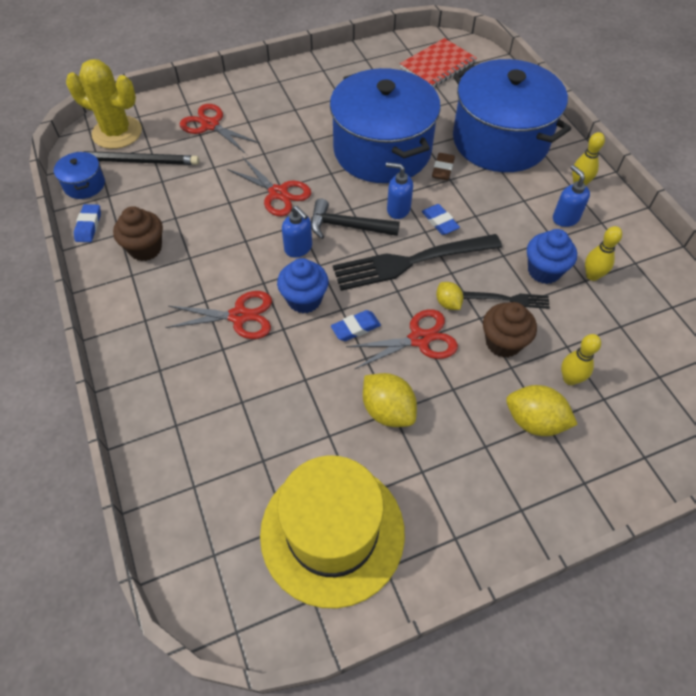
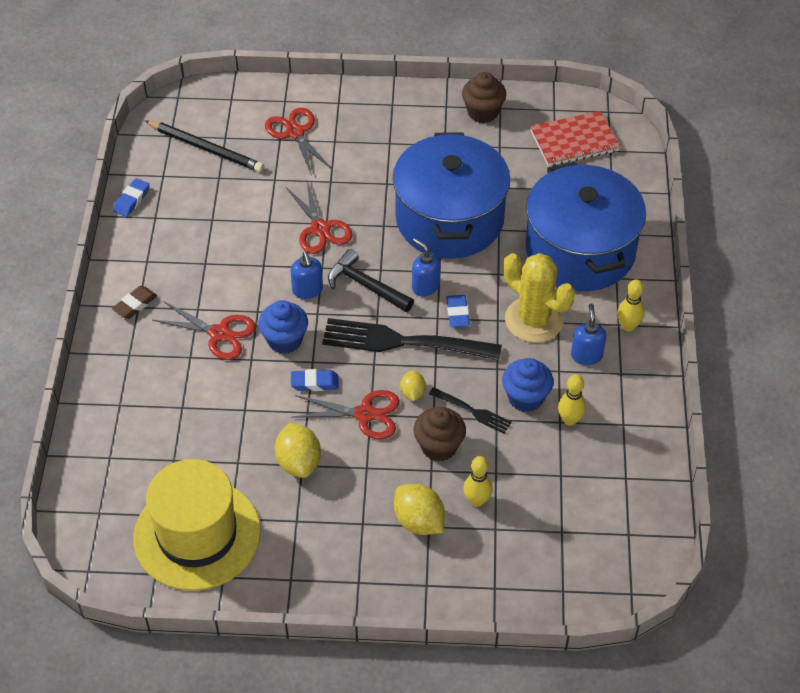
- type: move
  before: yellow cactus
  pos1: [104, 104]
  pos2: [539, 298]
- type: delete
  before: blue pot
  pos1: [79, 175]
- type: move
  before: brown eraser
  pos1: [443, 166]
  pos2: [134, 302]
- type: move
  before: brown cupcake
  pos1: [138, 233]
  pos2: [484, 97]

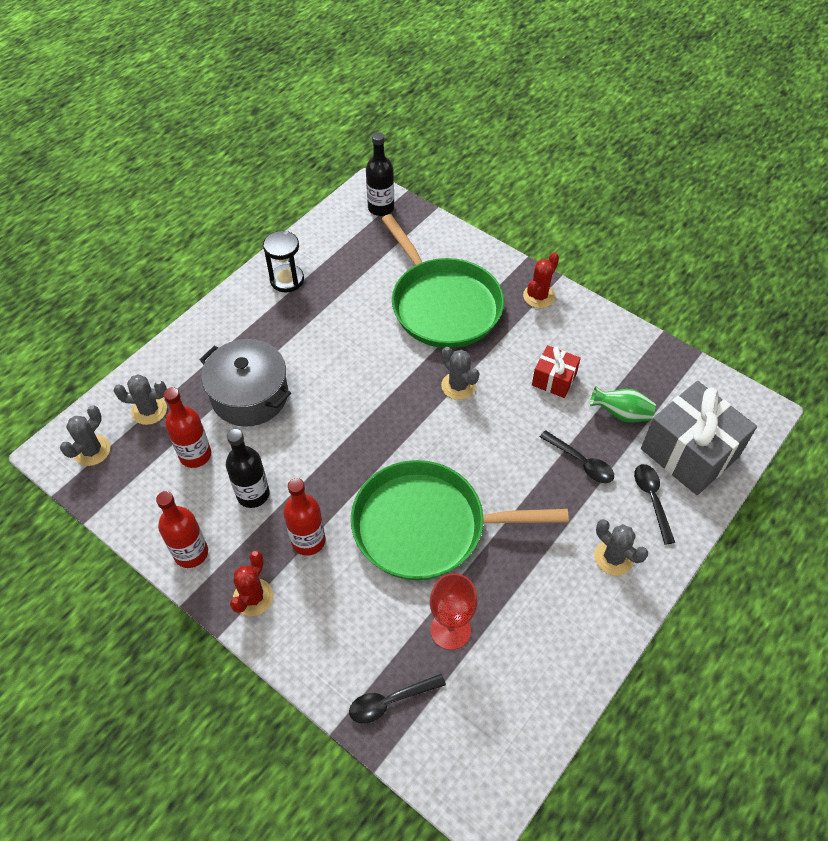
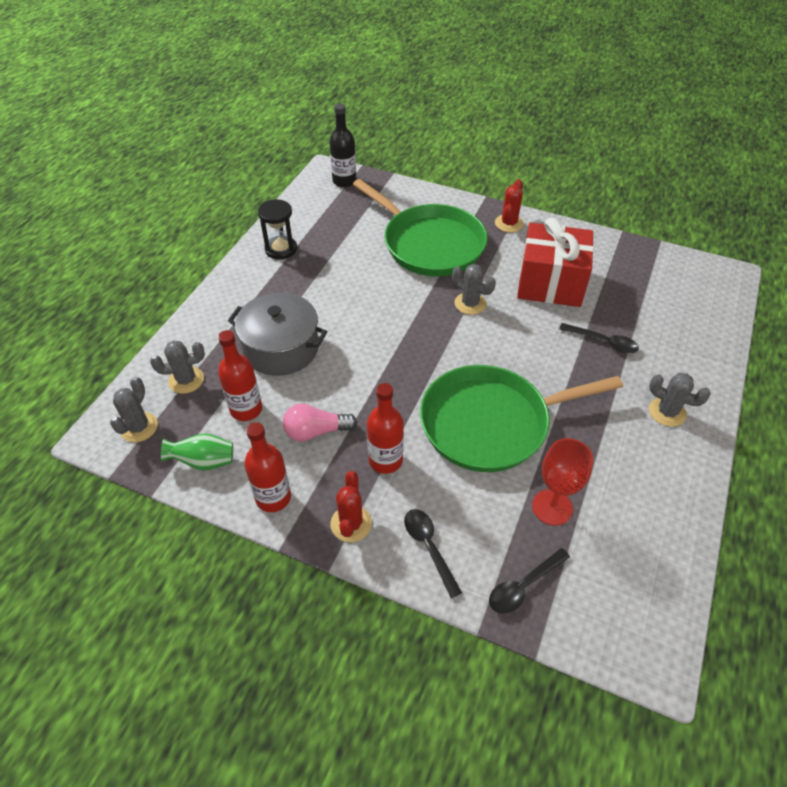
- type: resize
  before: red gift
  pos1: [556, 371]
  pos2: [555, 262]
  scale: 1.93
- type: delete
  before: grey gift
  pos1: [699, 438]
- type: move
  before: green vase
  pos1: [623, 404]
  pos2: [197, 451]
- type: replace
  before: black bottle
  after: pink light bulb
  pos1: [248, 468]
  pos2: [320, 423]
- type: move
  before: black spoon
  pos1: [654, 504]
  pos2: [433, 553]

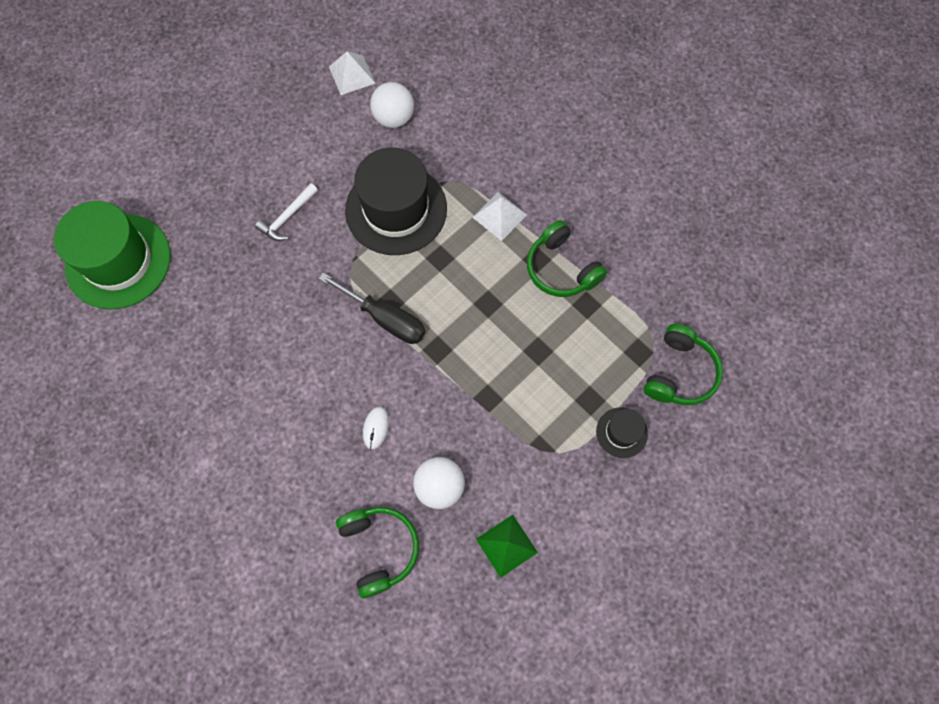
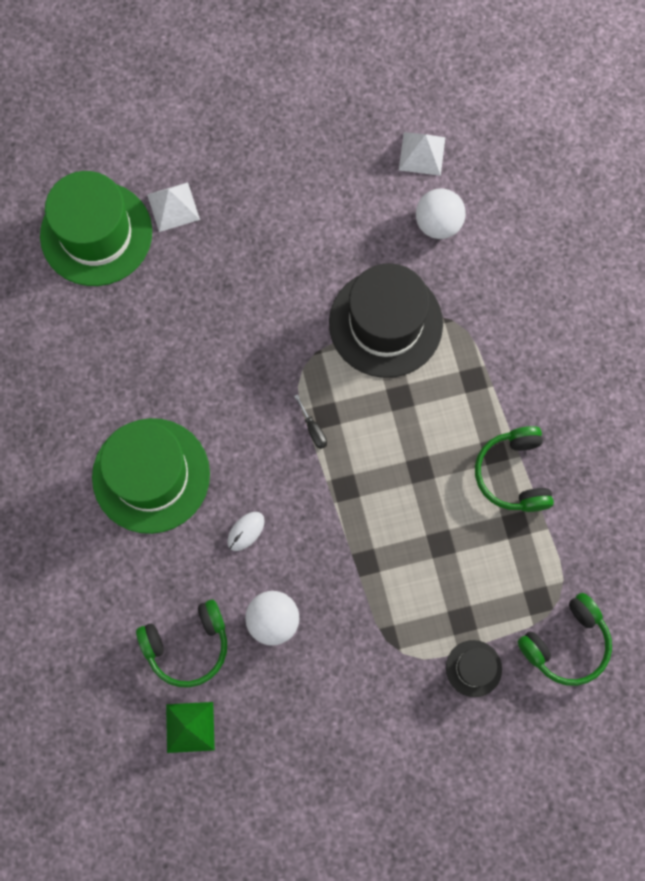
- type: delete
  before: white hammer
  pos1: [286, 212]
- type: move
  before: white pyramid
  pos1: [499, 216]
  pos2: [173, 207]
- type: resize
  before: black screwdriver
  pos1: [372, 308]
  pos2: [310, 421]
  scale: 0.46
- type: rotate
  before: green headphones
  pos1: [377, 552]
  pos2: [181, 643]
  turn: 60
- type: move
  before: green pyramid
  pos1: [507, 546]
  pos2: [190, 727]
- type: insert
  after: green hat
  pos2: [151, 476]

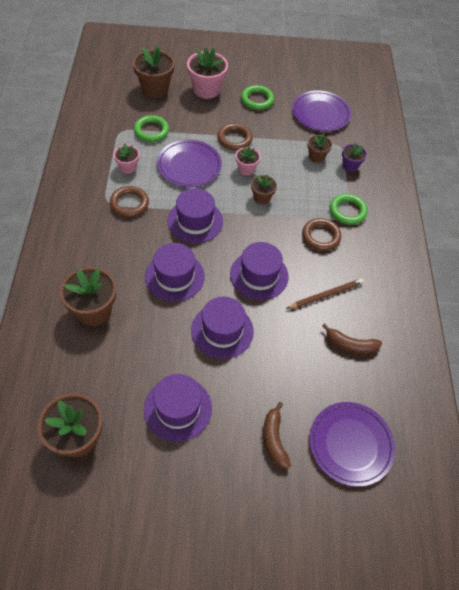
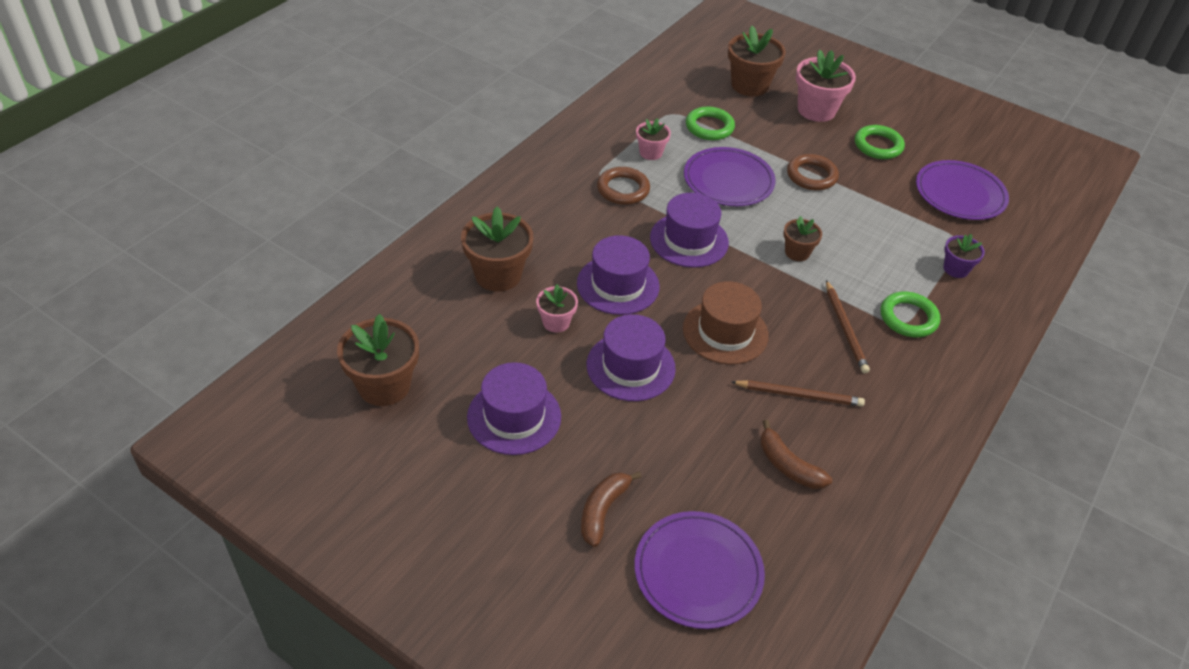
- type: delete
  before: brown flower pot
  pos1: [319, 148]
- type: move
  before: pink flower pot
  pos1: [248, 161]
  pos2: [557, 308]
- type: replace
  before: brown ring
  after: brown pencil
  pos1: [321, 234]
  pos2: [848, 326]
- type: recolor
  before: purple hat
  after: brown hat
  pos1: [259, 271]
  pos2: [726, 323]

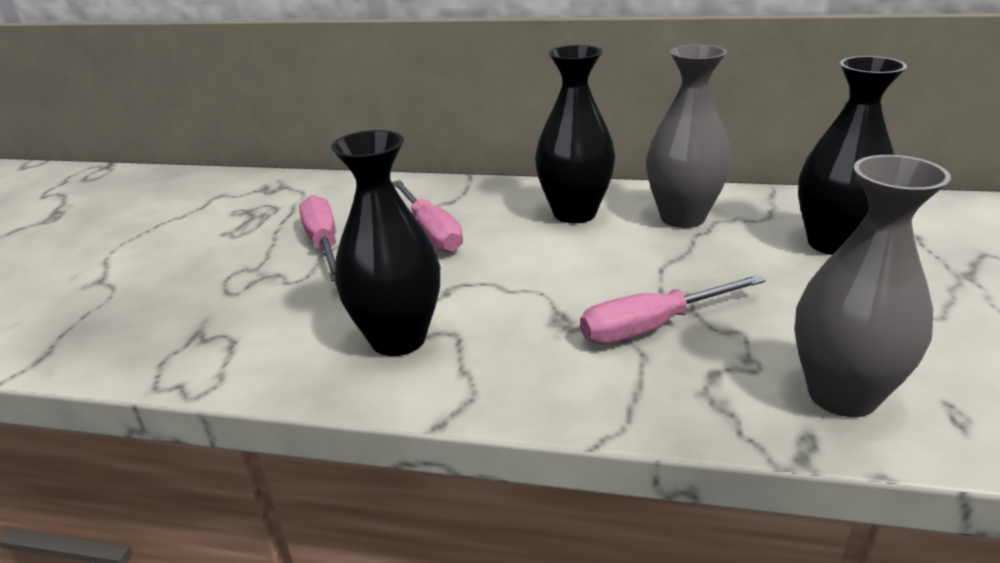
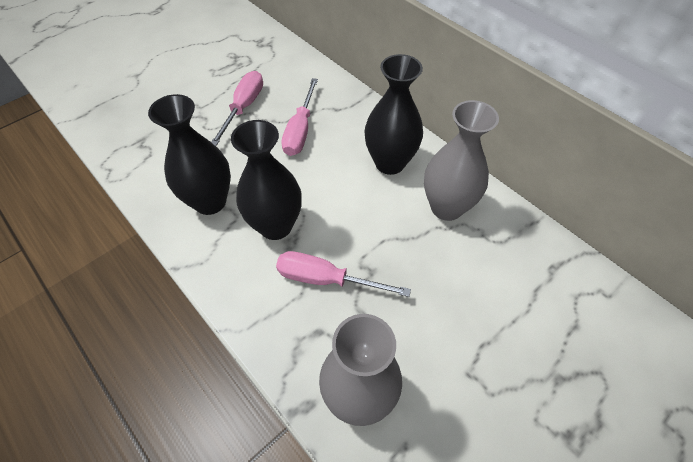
- type: move
  before: black vase
  pos1: [852, 155]
  pos2: [266, 180]

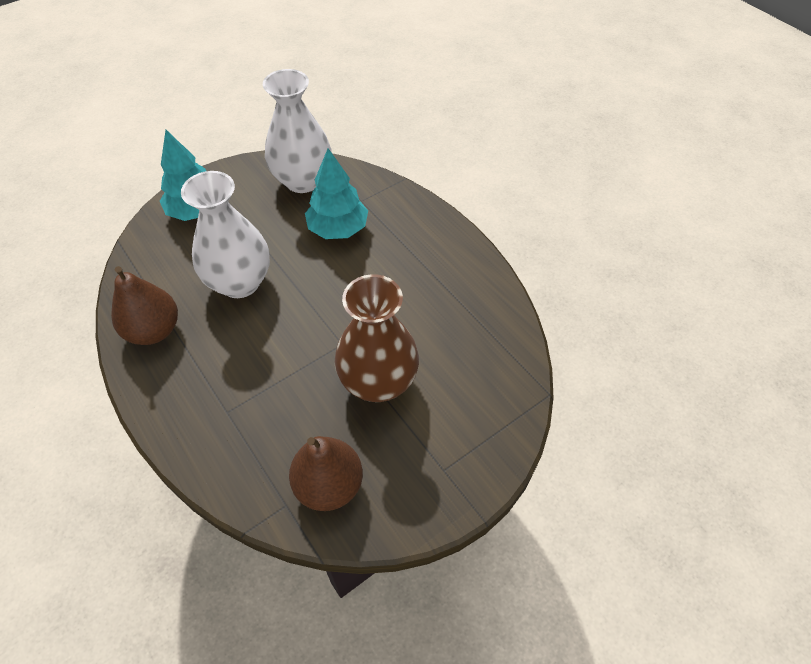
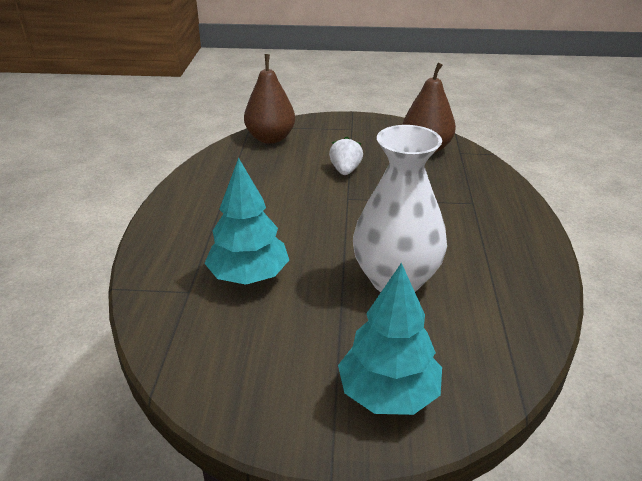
- type: delete
  before: white vase
  pos1: [297, 131]
- type: move
  before: brown pear
  pos1: [144, 305]
  pos2: [269, 99]
- type: replace
  before: brown vase
  after: white strawberry
  pos1: [377, 338]
  pos2: [346, 155]

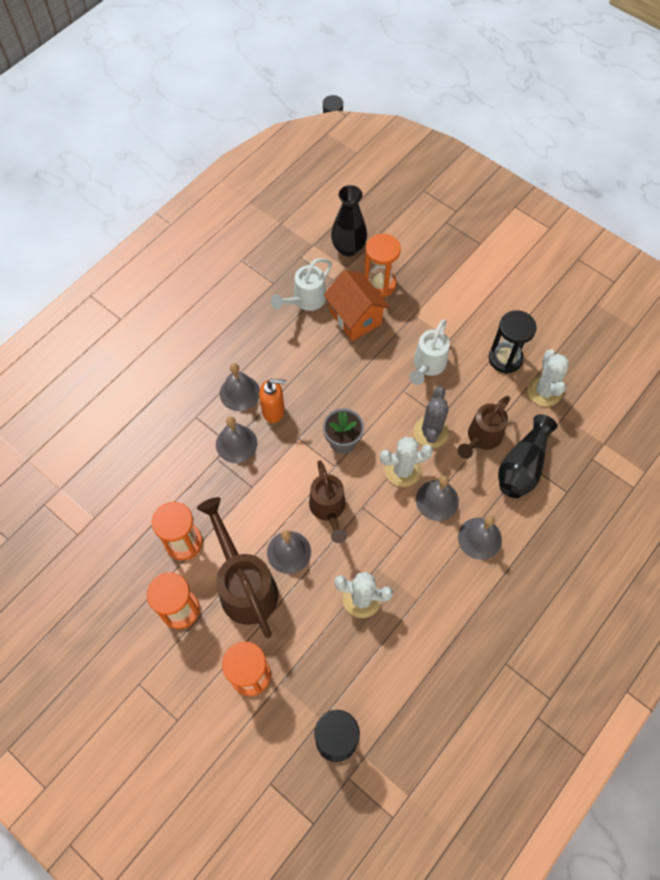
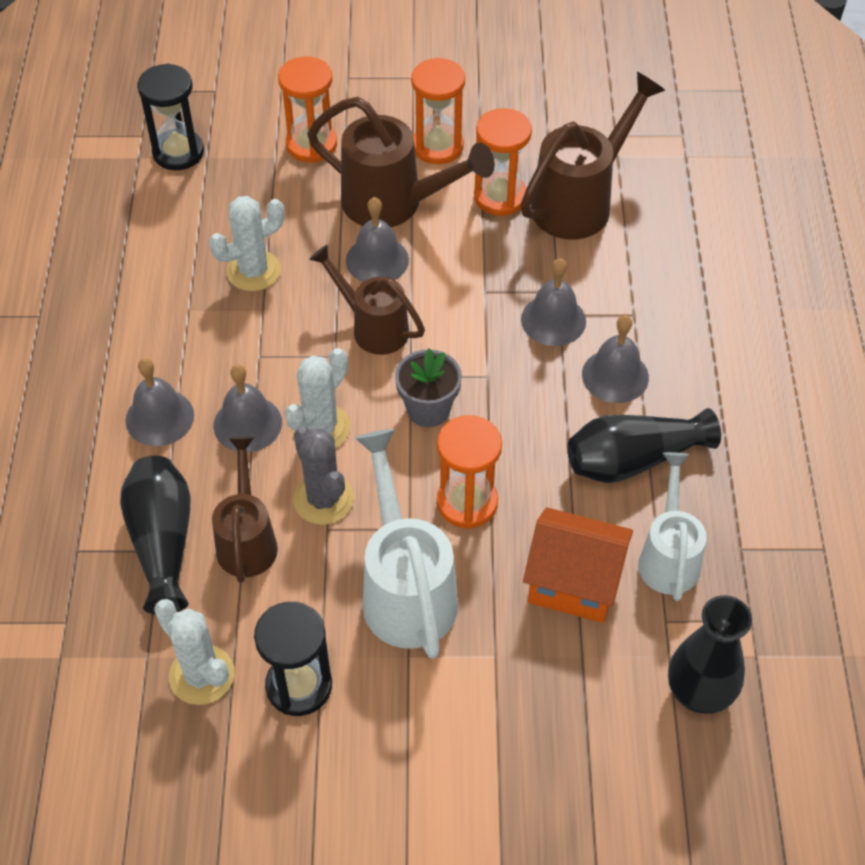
- type: move
  before: orange hourglass
  pos1: [382, 265]
  pos2: [469, 472]
- type: resize
  before: white watering can
  pos1: [430, 352]
  pos2: [406, 544]
  scale: 1.52
- type: delete
  before: orange soap dispenser
  pos1: [272, 401]
- type: insert
  after: brown watering can
  pos2: [592, 156]
- type: insert
  after: black vase
  pos2: [644, 445]

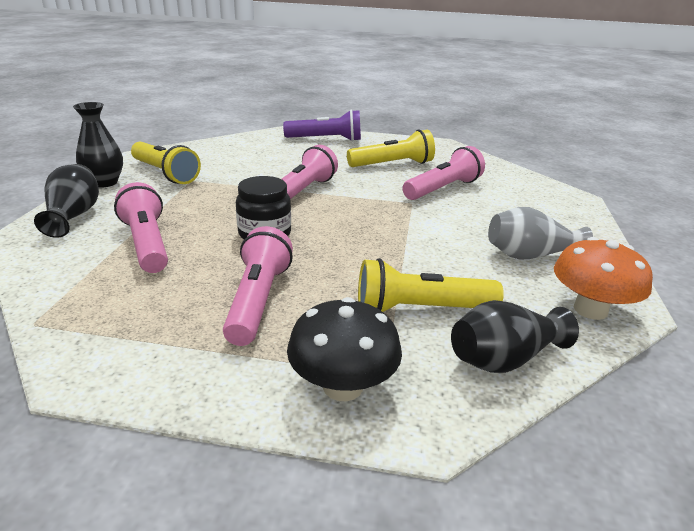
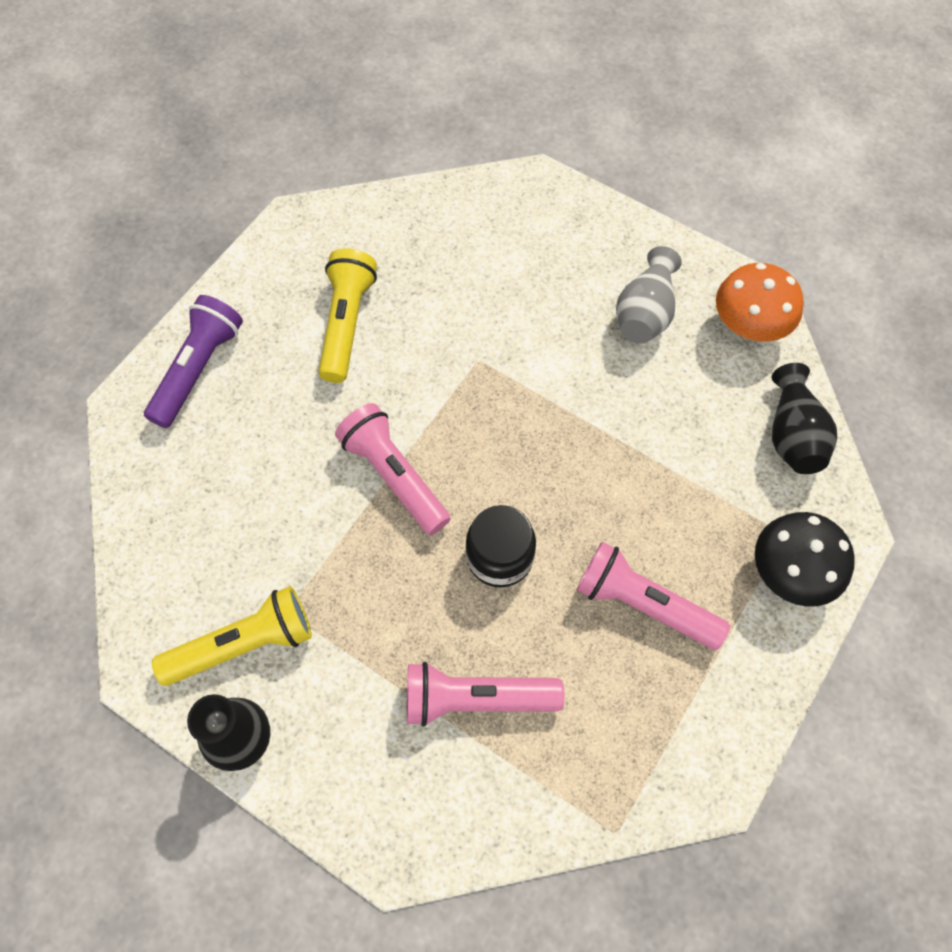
- type: delete
  before: pink flashlight
  pos1: [443, 173]
- type: delete
  before: black vase
  pos1: [66, 201]
- type: delete
  before: yellow flashlight
  pos1: [431, 285]

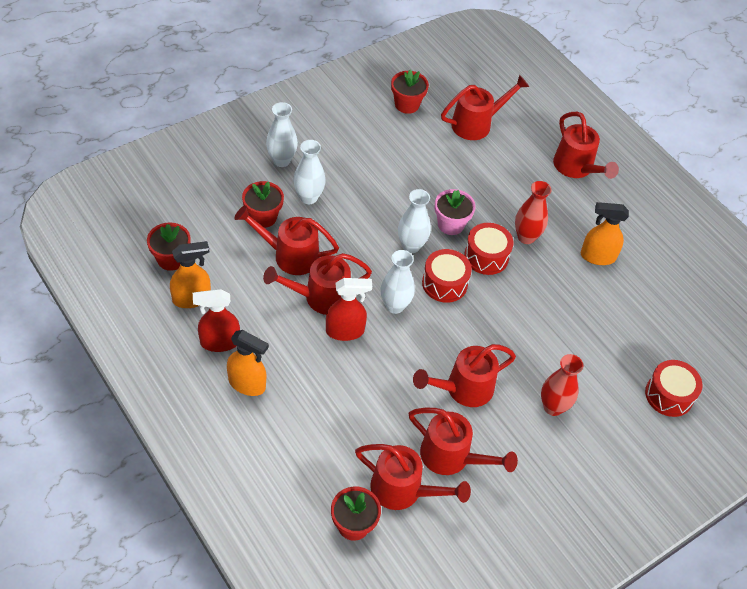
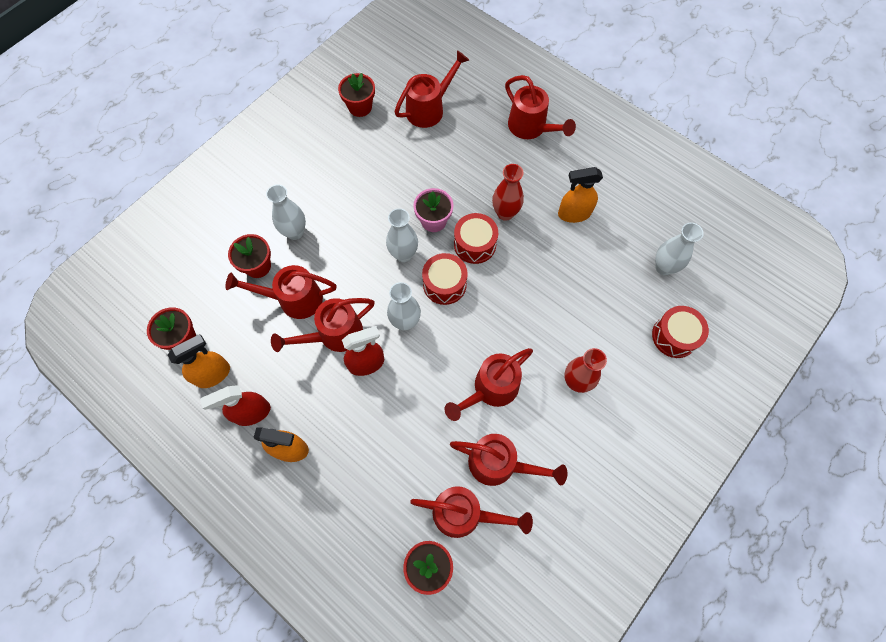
- type: move
  before: white vase
  pos1: [282, 134]
  pos2: [679, 249]

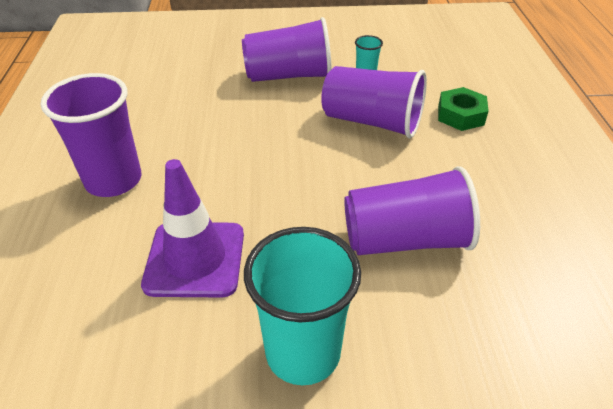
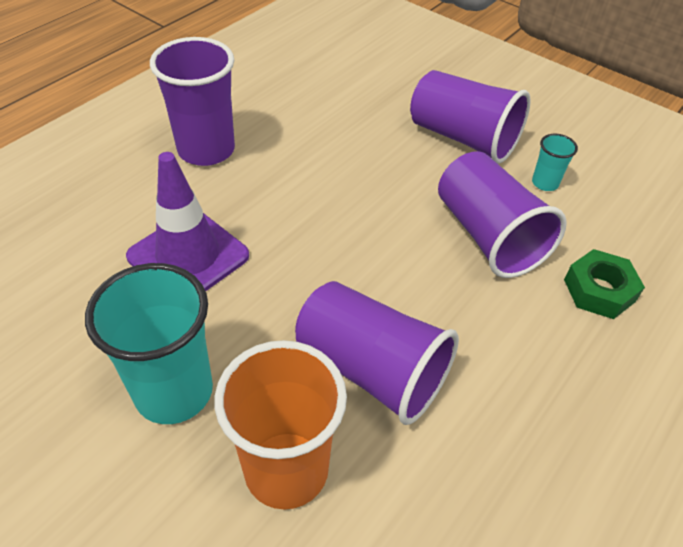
- type: insert
  after: orange cup
  pos2: [281, 425]

